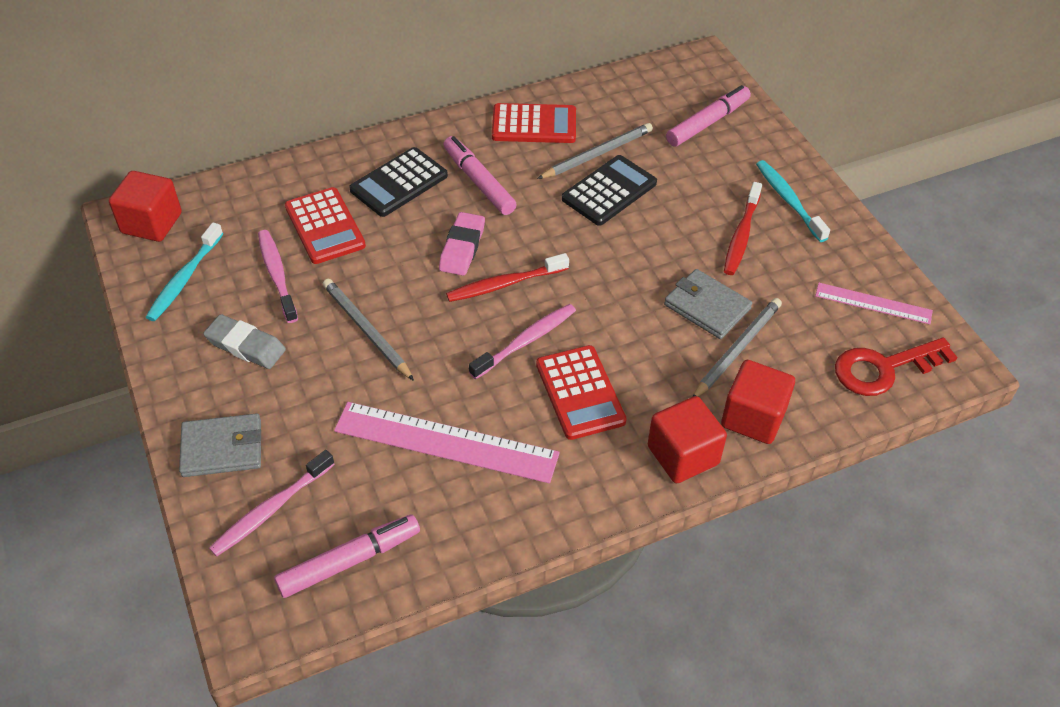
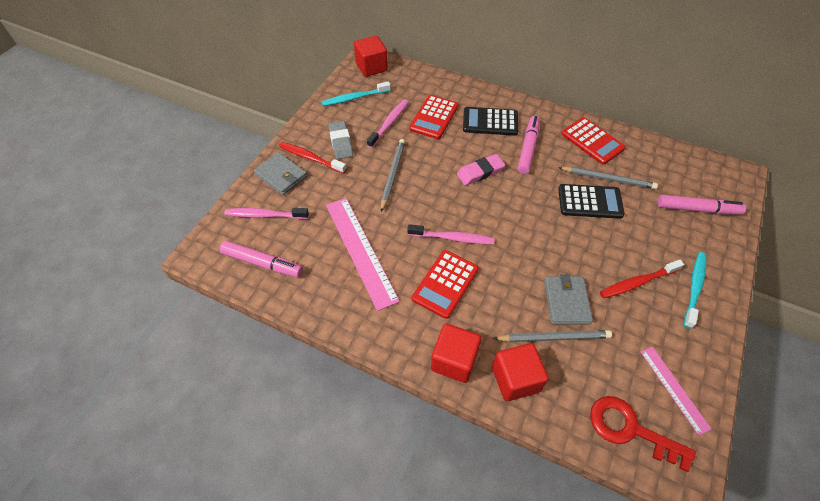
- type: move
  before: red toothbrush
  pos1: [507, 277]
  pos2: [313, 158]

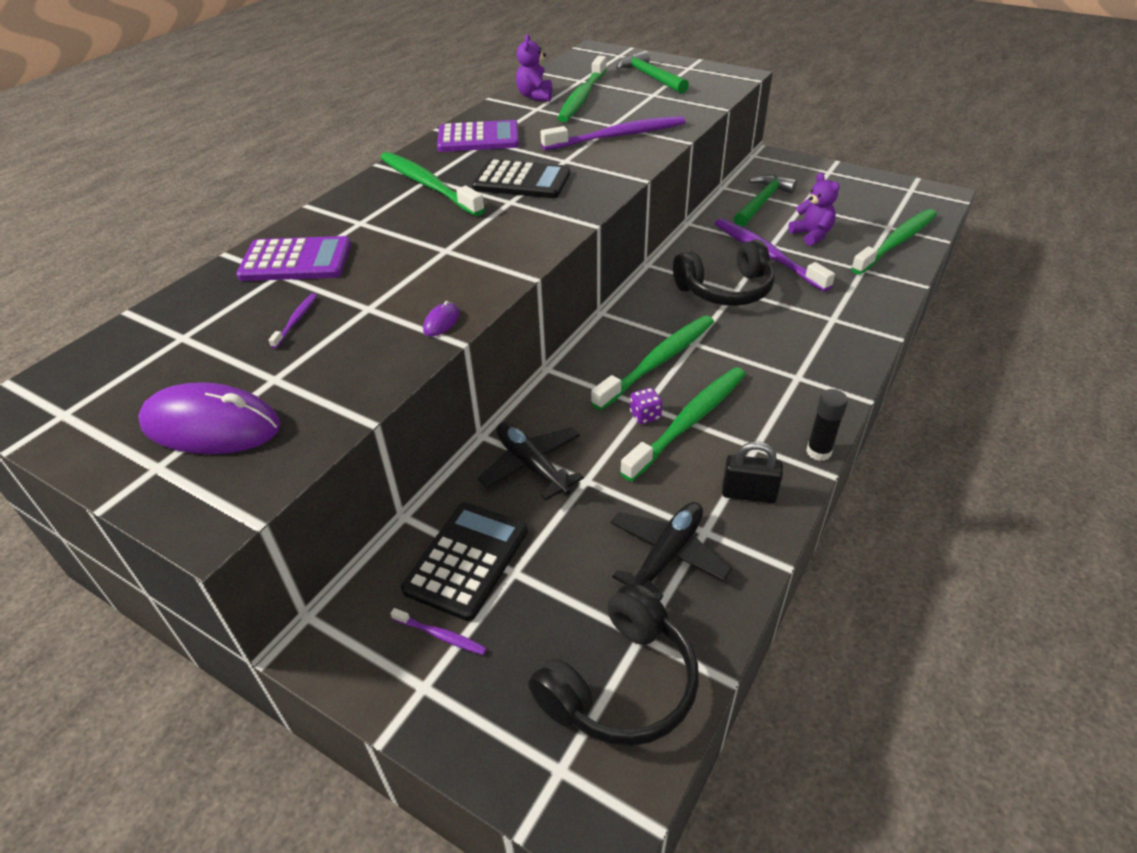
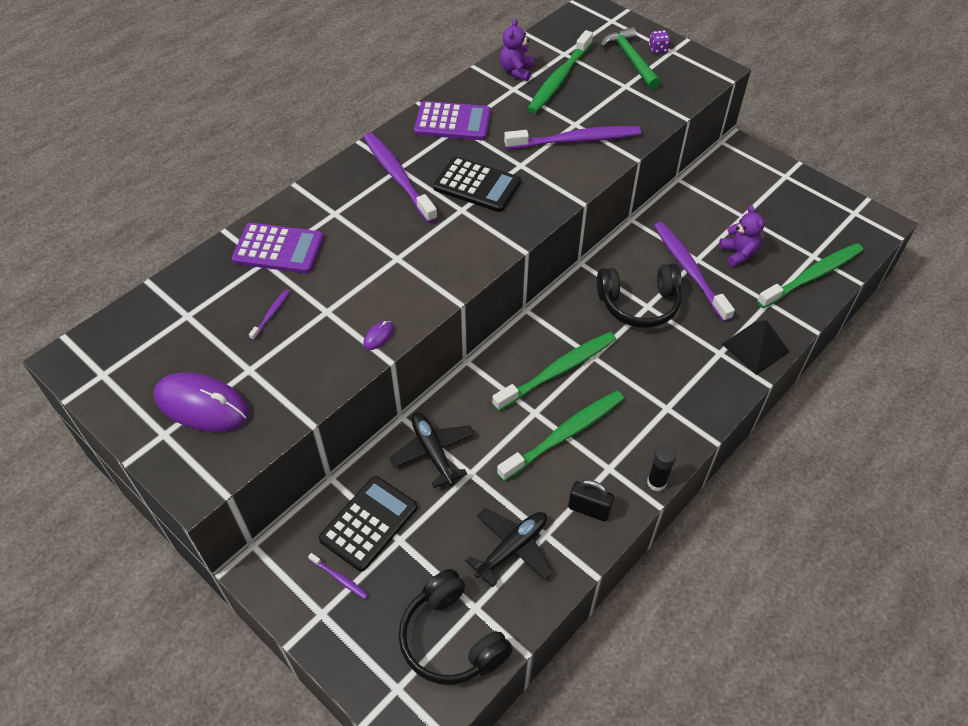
- type: recolor
  before: green toothbrush
  after: purple toothbrush
  pos1: [432, 184]
  pos2: [400, 177]
- type: delete
  before: green hammer
  pos1: [765, 201]
- type: move
  before: purple dice
  pos1: [646, 406]
  pos2: [659, 42]
- type: rotate
  before: black headphones
  pos1: [613, 664]
  pos2: [456, 627]
  turn: 90
- type: insert
  after: black pyramid
  pos2: [756, 347]

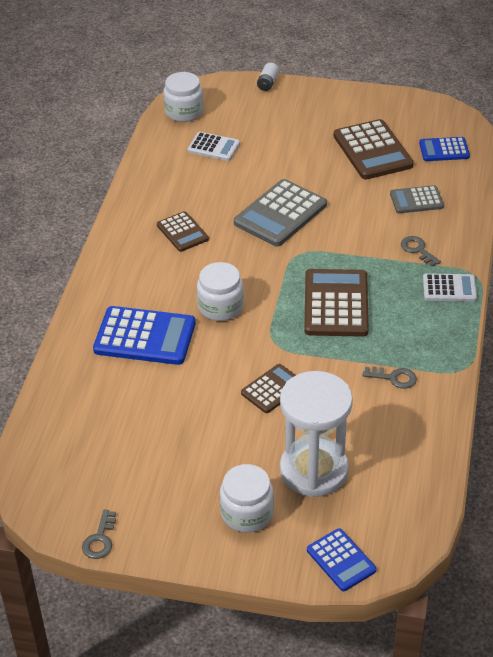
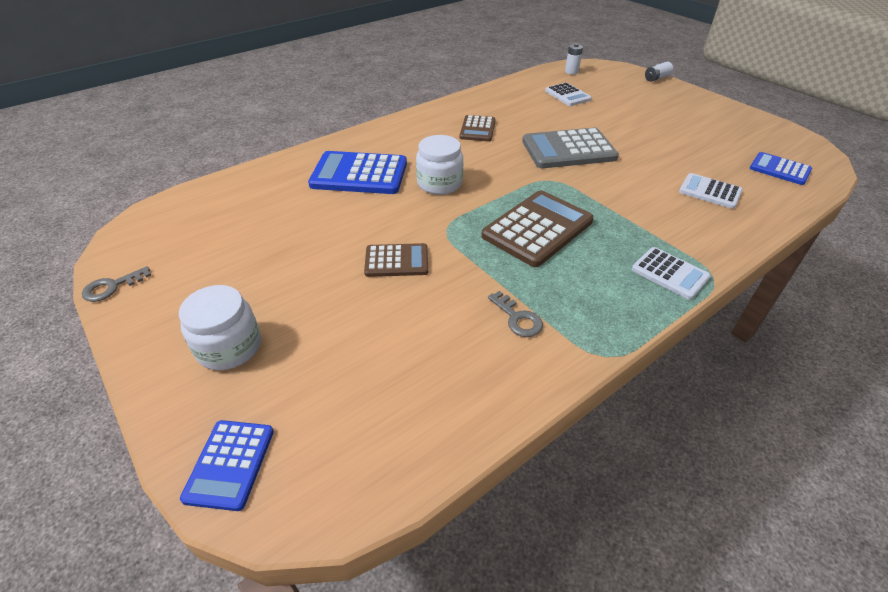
- type: replace
  before: white jar
  after: white battery
  pos1: [183, 97]
  pos2: [574, 58]
- type: delete
  before: brown calculator
  pos1: [374, 149]
- type: recolor
  before: grey calculator
  after: white calculator
  pos1: [417, 199]
  pos2: [711, 191]
- type: delete
  before: grey key
  pos1: [421, 251]
- type: rotate
  before: blue calculator
  pos1: [144, 335]
  pos2: [357, 172]
  turn: 135
- type: delete
  before: white hourglass
  pos1: [316, 434]

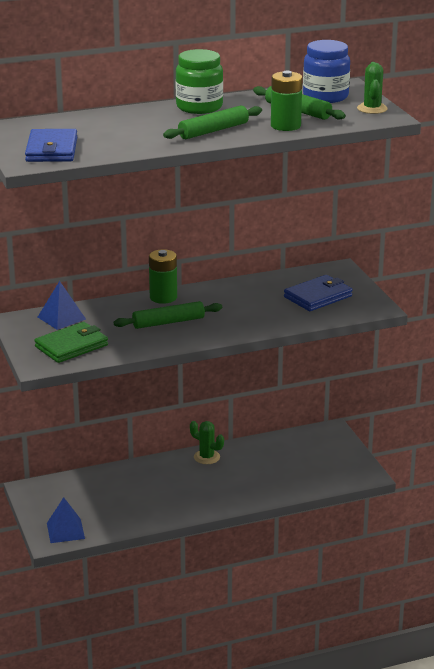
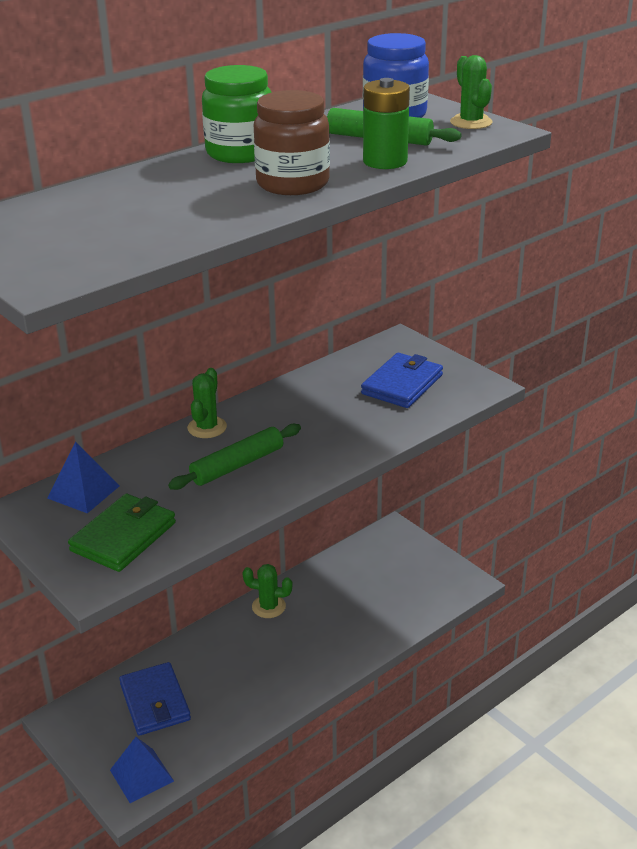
- type: replace
  before: green rolling pin
  after: brown jar
  pos1: [212, 122]
  pos2: [292, 142]
- type: move
  before: blue wallet
  pos1: [51, 145]
  pos2: [155, 699]
- type: replace
  before: green battery
  after: green cactus
  pos1: [163, 276]
  pos2: [207, 403]

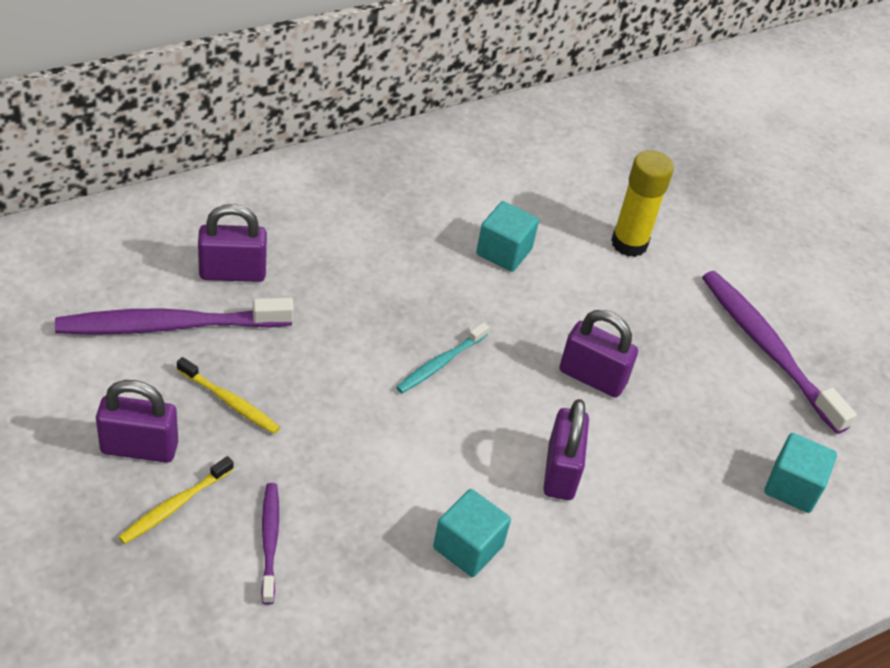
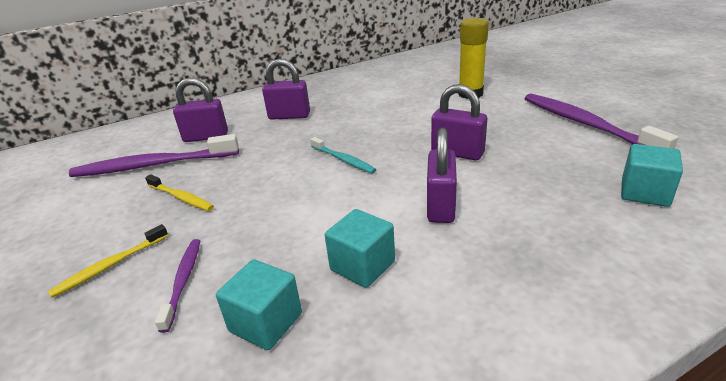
- type: move
  before: turquoise cube
  pos1: [507, 236]
  pos2: [259, 304]
- type: rotate
  before: turquoise toothbrush
  pos1: [442, 357]
  pos2: [343, 155]
  turn: -90
- type: move
  before: purple padlock
  pos1: [137, 421]
  pos2: [286, 89]

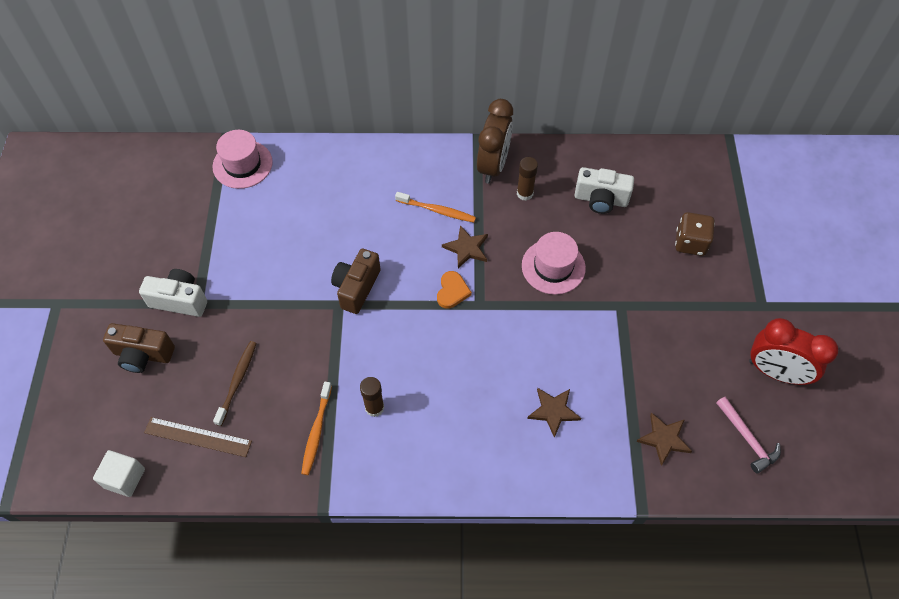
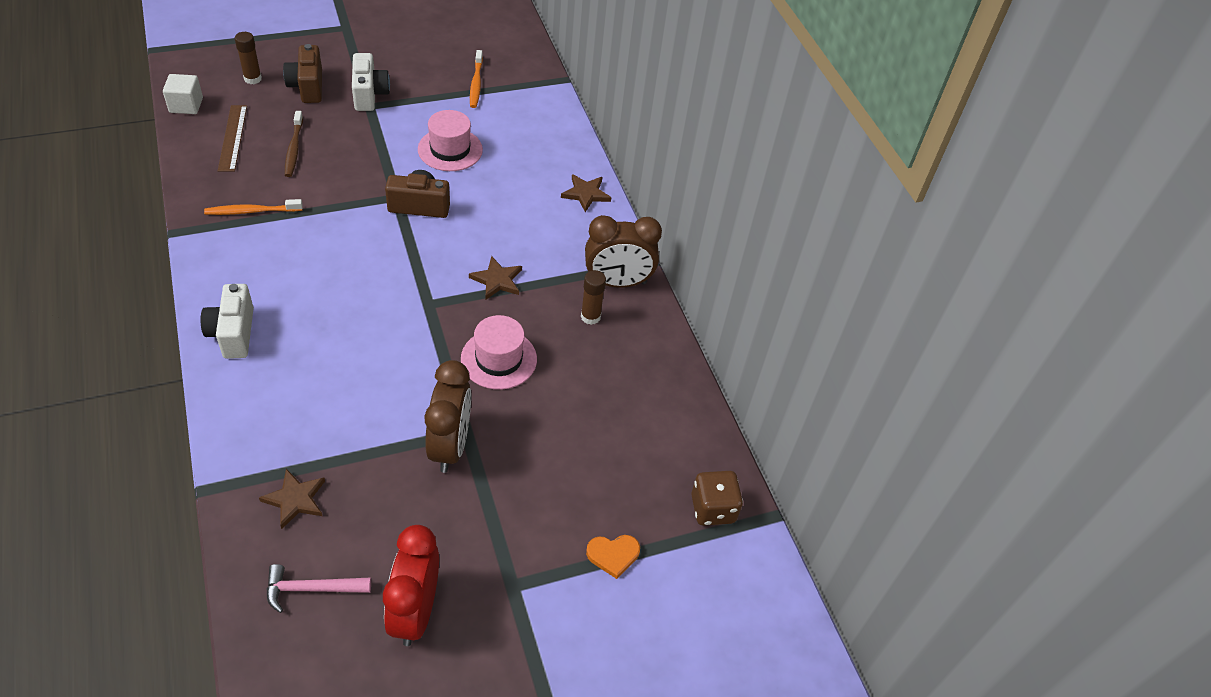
- type: move
  before: pink hat
  pos1: [242, 159]
  pos2: [450, 140]
- type: move
  before: white camera
  pos1: [604, 190]
  pos2: [227, 321]
- type: move
  before: orange toothbrush
  pos1: [435, 207]
  pos2: [476, 79]
- type: move
  before: brown dice
  pos1: [695, 234]
  pos2: [717, 498]
- type: move
  before: orange heart
  pos1: [454, 290]
  pos2: [613, 557]
- type: rotate
  before: brown toothbrush
  pos1: [235, 383]
  pos2: [294, 144]
  turn: 90
- type: move
  before: brown glue stick
  pos1: [372, 397]
  pos2: [248, 58]
- type: move
  before: brown star
  pos1: [554, 413]
  pos2: [586, 193]
- type: rotate
  before: pink hammer
  pos1: [748, 435]
  pos2: [319, 588]
  turn: 45
- type: insert
  after: brown clock
  pos2: [447, 416]

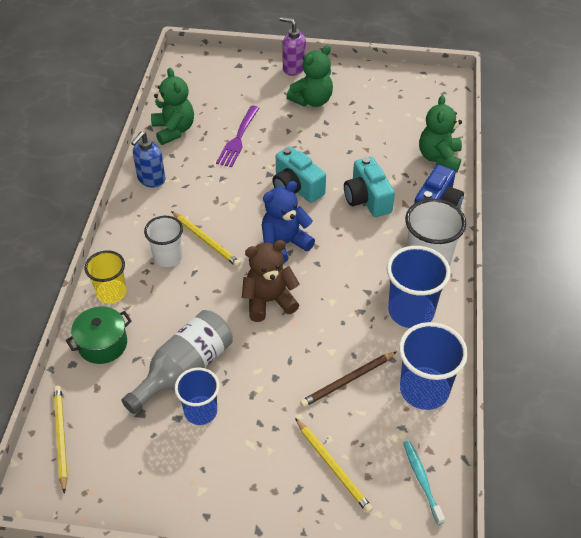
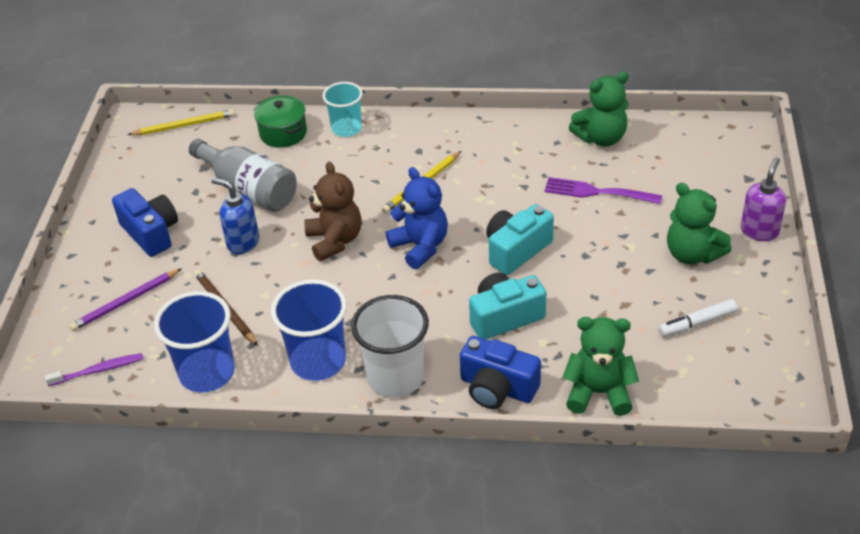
- type: move
  before: blue soap dispenser
  pos1: [148, 160]
  pos2: [235, 216]
- type: delete
  before: white cup
  pos1: [163, 241]
- type: recolor
  before: yellow cup
  after: turquoise cup
  pos1: [105, 276]
  pos2: [342, 109]
- type: delete
  before: blue cup
  pos1: [197, 396]
- type: recolor
  before: yellow pencil
  after: purple pencil
  pos1: [334, 465]
  pos2: [125, 300]
- type: recolor
  before: turquoise toothbrush
  after: purple toothbrush
  pos1: [424, 483]
  pos2: [94, 369]
- type: insert
  after: blue camera
  pos2: [145, 222]
- type: insert
  after: white marker
  pos2: [698, 318]

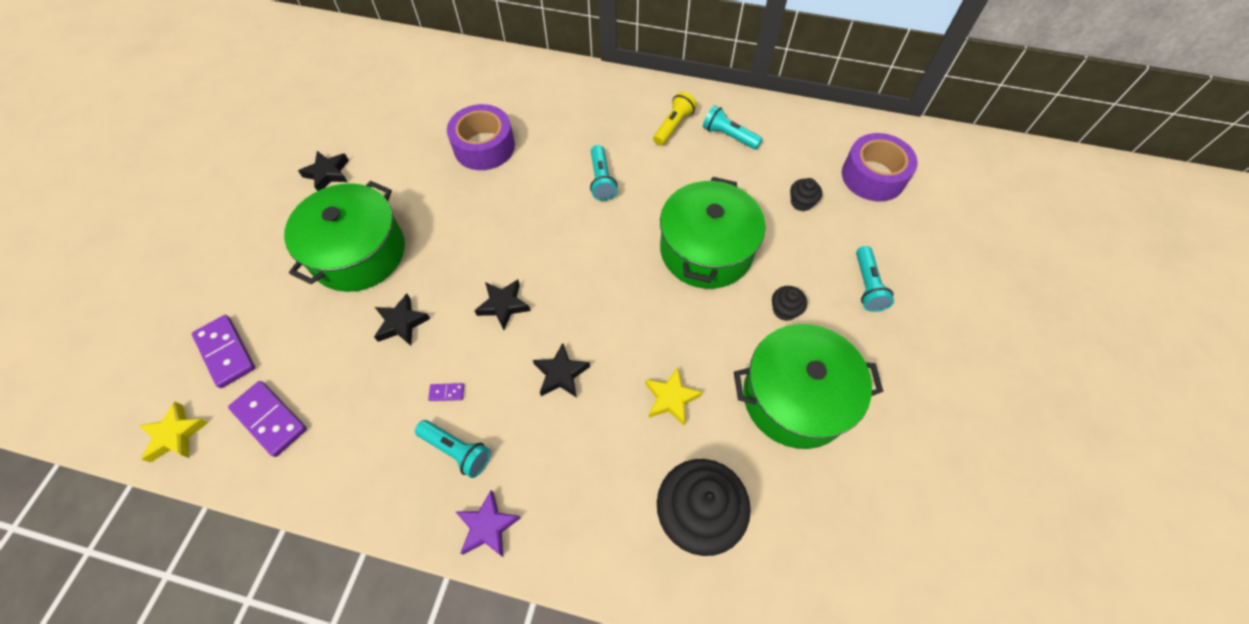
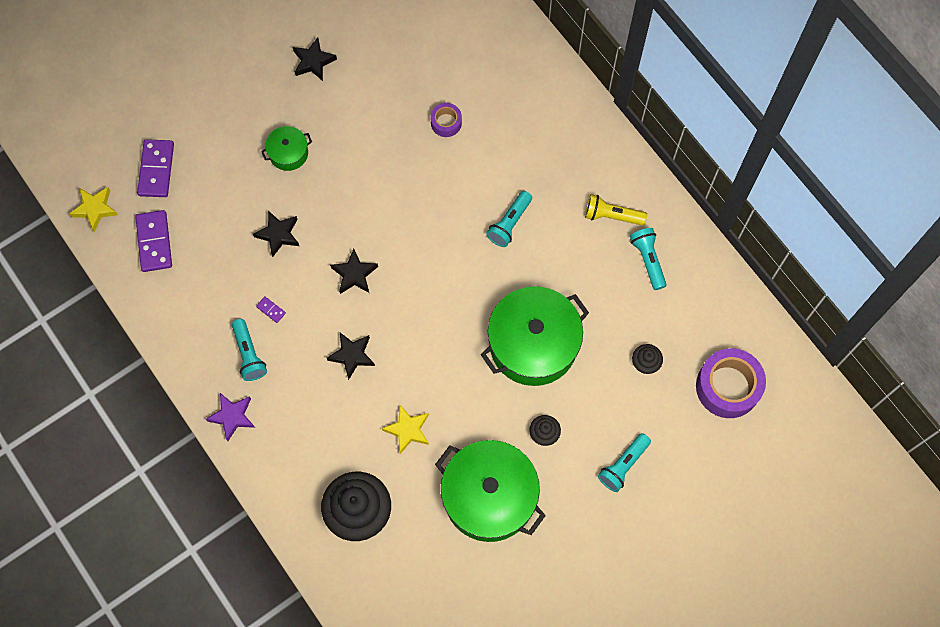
- type: rotate
  before: yellow flashlight
  pos1: [675, 118]
  pos2: [616, 210]
  turn: -150
- type: resize
  before: purple tape
  pos1: [481, 137]
  pos2: [446, 120]
  scale: 0.51
- type: resize
  before: green pot
  pos1: [344, 236]
  pos2: [286, 148]
  scale: 0.47

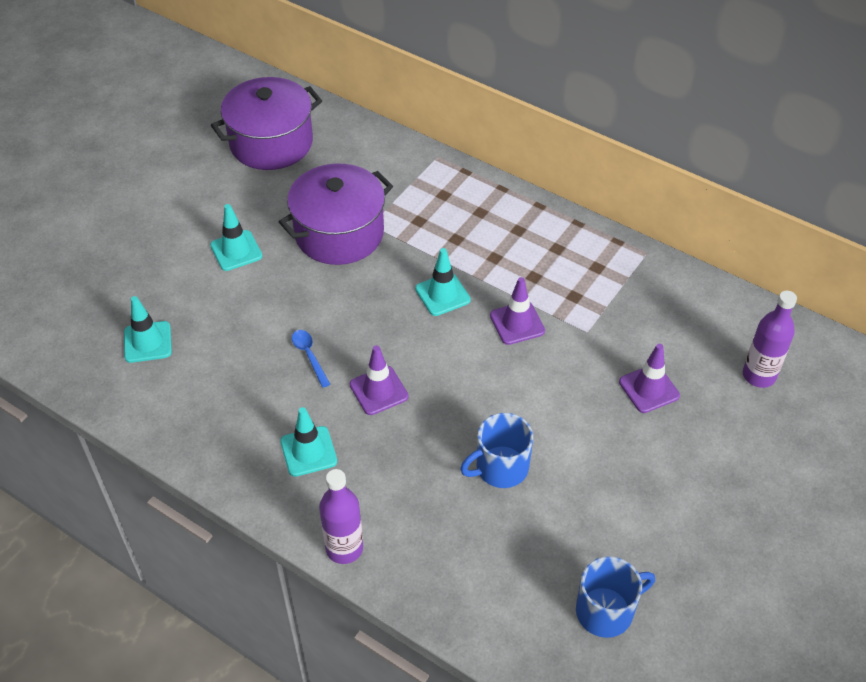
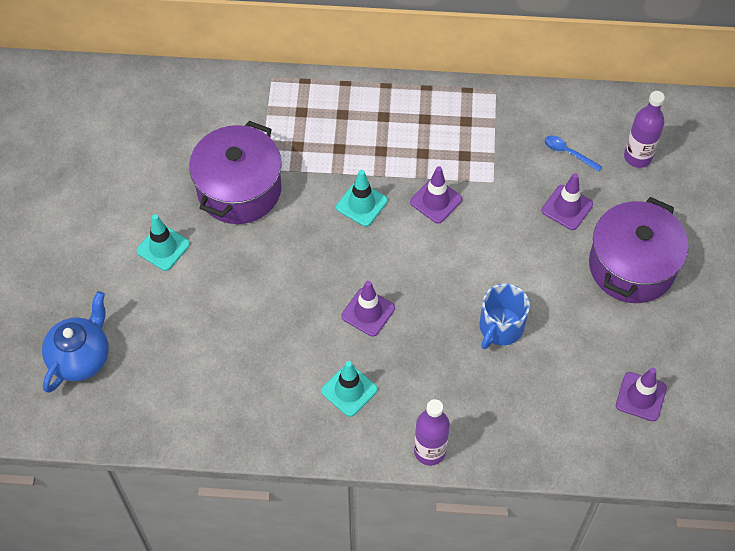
- type: move
  before: purple pot
  pos1: [266, 123]
  pos2: [639, 250]
- type: delete
  before: turquoise traffic cone
  pos1: [148, 329]
- type: move
  before: blue spoon
  pos1: [311, 359]
  pos2: [573, 153]
- type: replace
  before: blue mug
  after: purple traffic cone
  pos1: [615, 597]
  pos2: [641, 394]
- type: insert
  after: blue teapot
  pos2: [75, 342]

